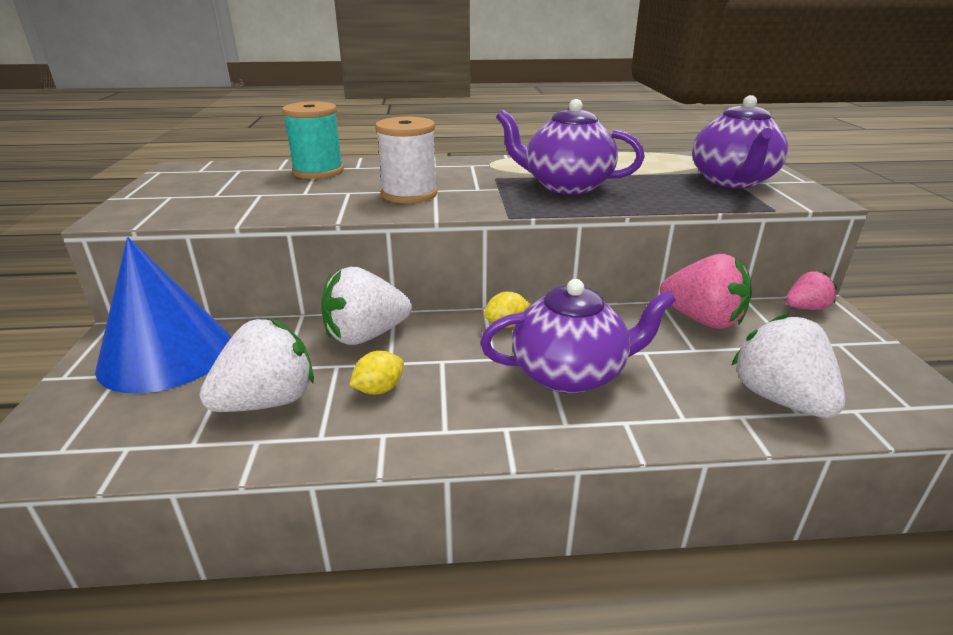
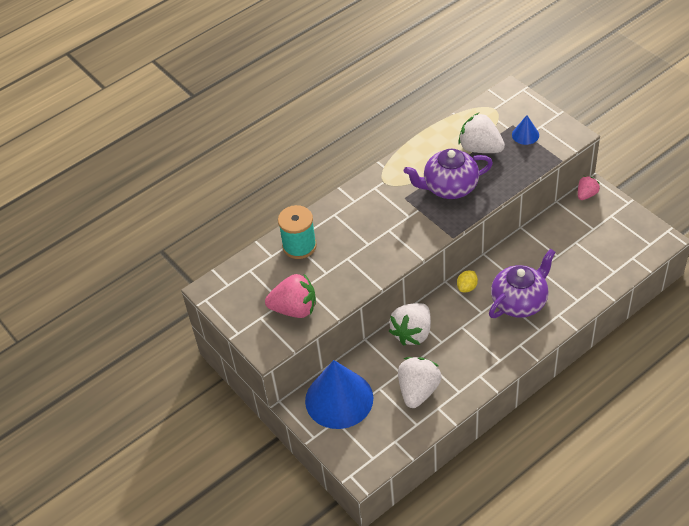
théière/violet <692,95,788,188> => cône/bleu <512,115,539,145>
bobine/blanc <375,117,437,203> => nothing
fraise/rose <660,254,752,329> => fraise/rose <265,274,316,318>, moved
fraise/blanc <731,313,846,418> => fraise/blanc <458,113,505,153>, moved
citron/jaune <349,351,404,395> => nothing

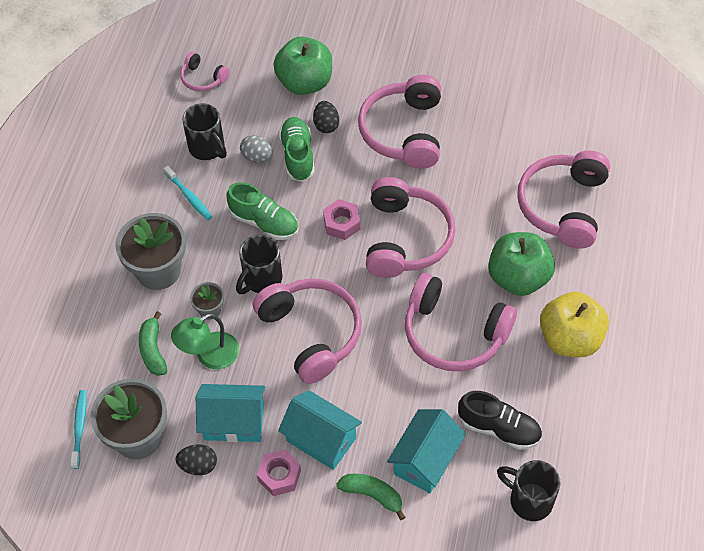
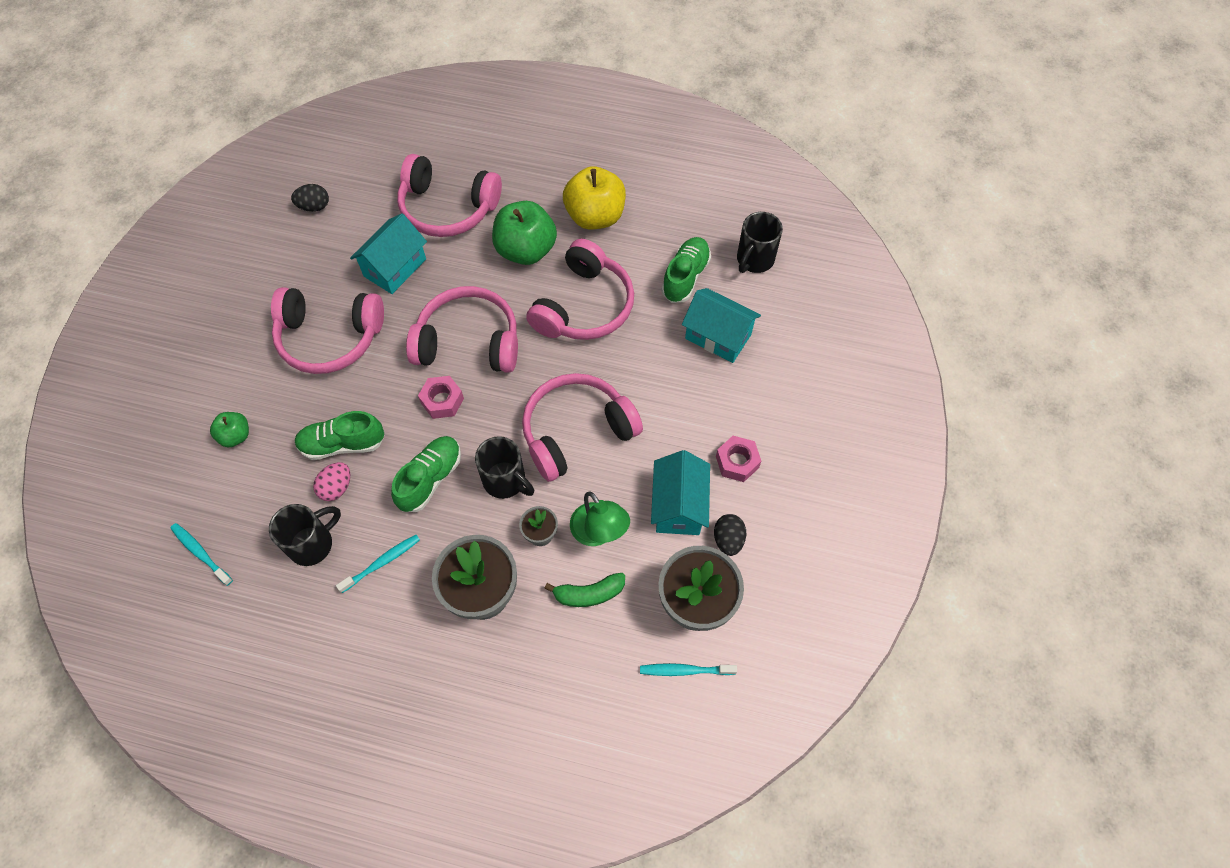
pomme/vert <273,37,332,95> => pomme/vert <210,412,249,447>, x0.52
casque audio/rose <181,52,229,92> => brosse à dents/turquoise <170,523,233,586>
œuf/noir <313,101,339,133> => œuf/noir <291,184,329,212>, moved
œuf/gris <240,135,273,163> => œuf/rose <313,462,350,501>
maison/turquoise <278,390,362,470> => maison/turquoise <350,214,427,294>, moved
chaussure/noir <458,391,542,450> => chaussure/vert <661,237,711,303>
banane/vert <336,474,405,520> => nothing

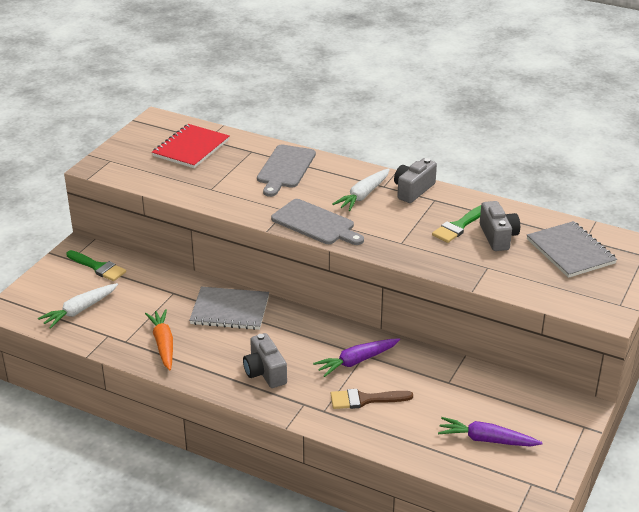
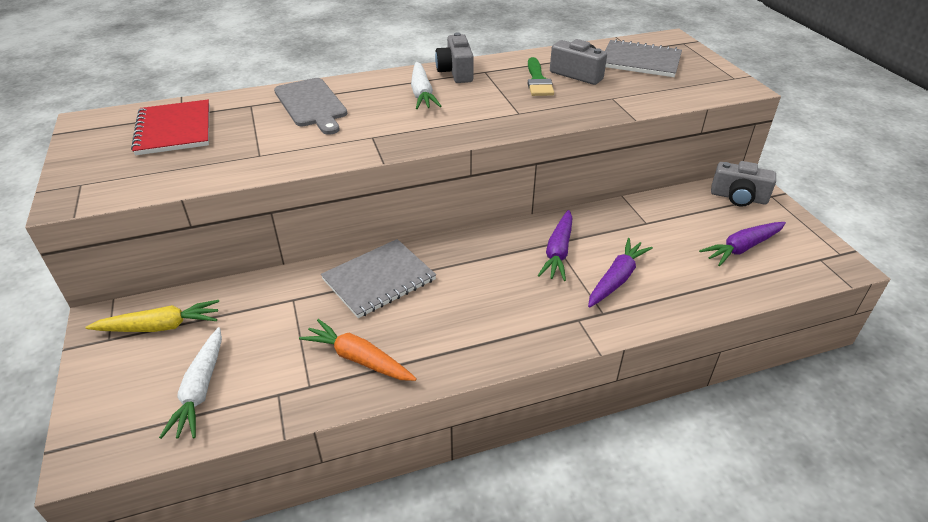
planche à découper/gris <271,199,364,245> => nothing
pinceau/vert <66,250,126,281> => carotte/jaune <85,300,219,332>
appareil photo/gris <243,333,287,388> => appareil photo/gris <711,161,776,207>, moved
pinceau/marron <331,389,413,409> => carotte/violet <588,238,653,307>

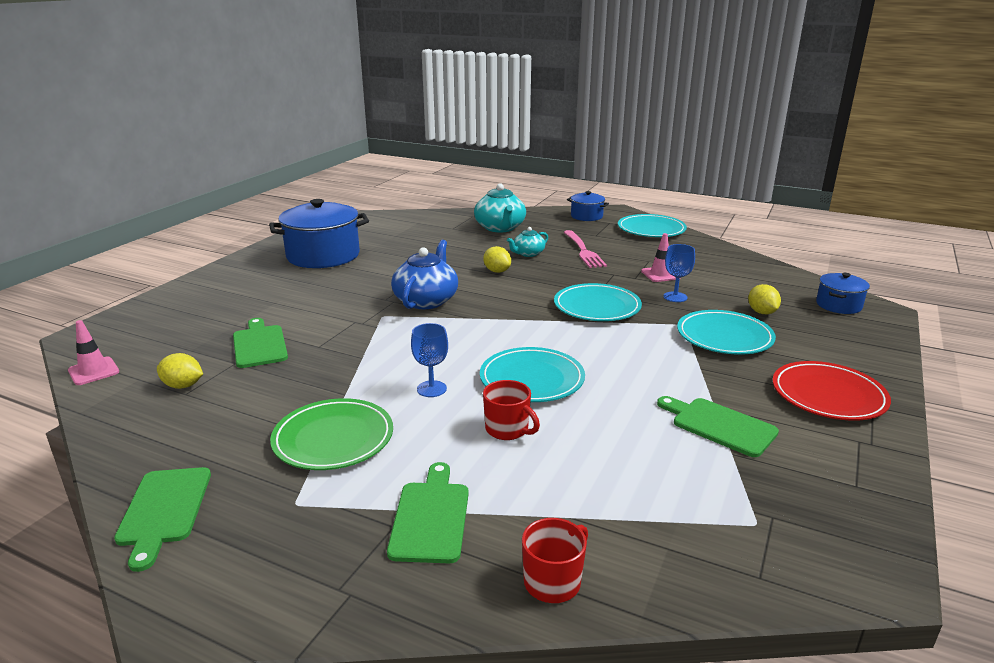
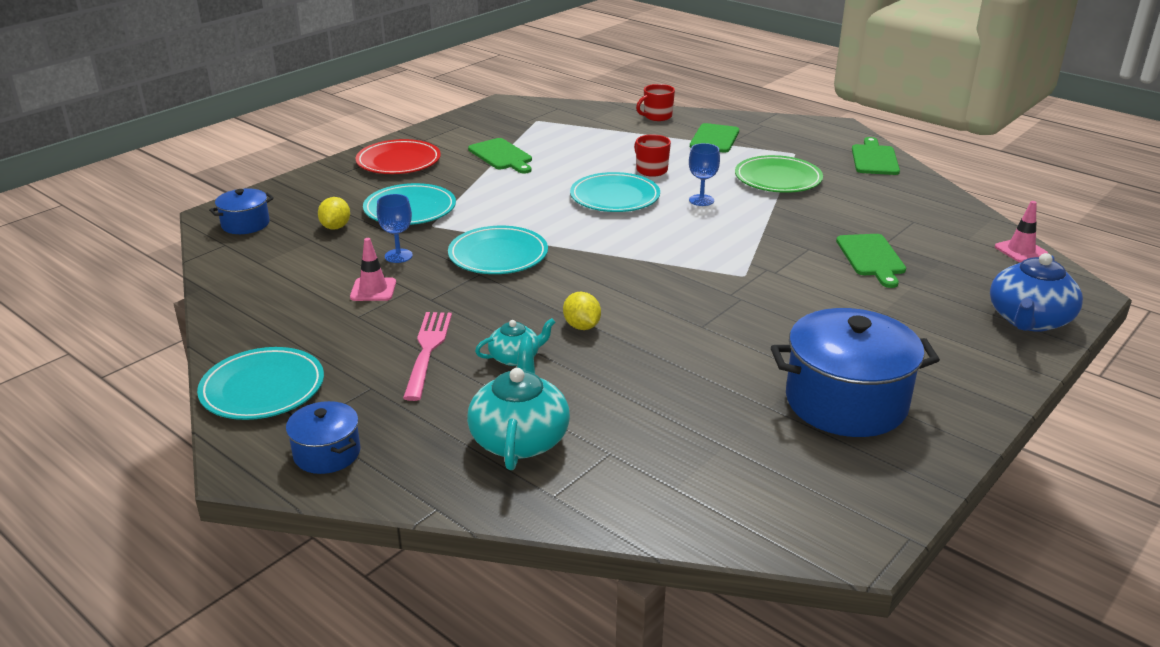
théière/bleu <391,240,458,309> => théière/bleu <990,253,1083,332>, moved
citron/jaune <157,353,203,389> => nothing

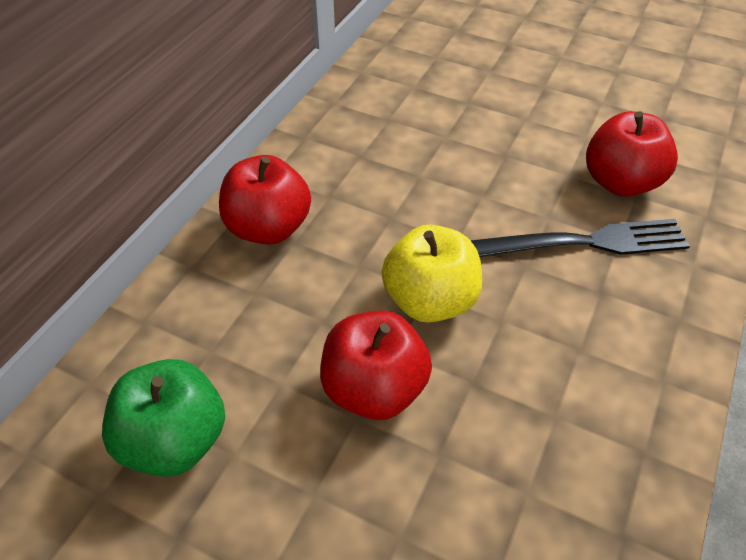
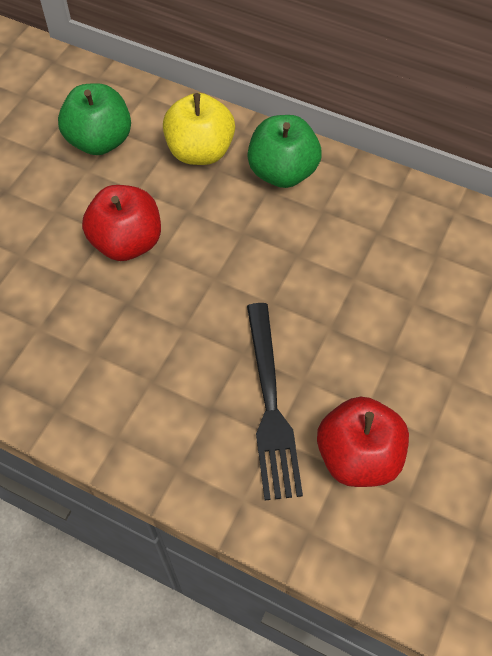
pomme/rouge <219,155,311,245> => pomme/vert <248,115,322,188>
pomme/jaune <381,225,482,323> => pomme/jaune <163,93,235,165>, moved

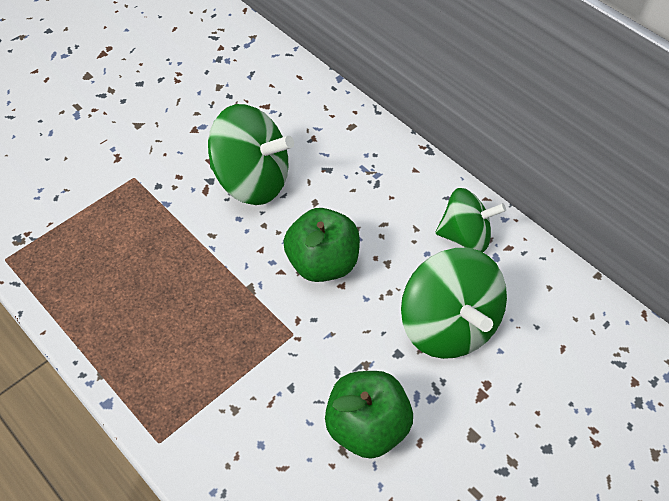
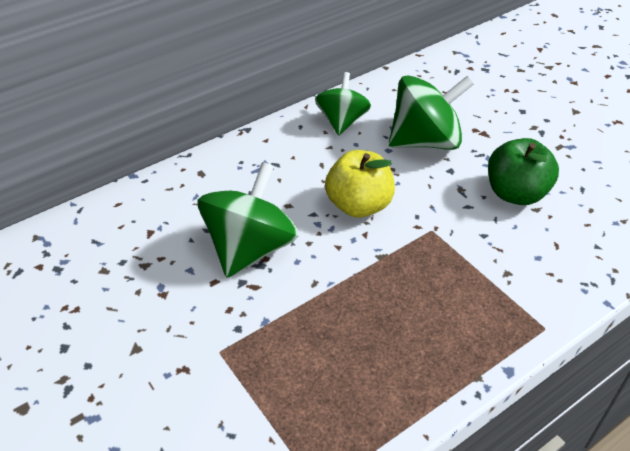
pomme/vert <284,208,360,282> => pomme/jaune <325,150,395,218>

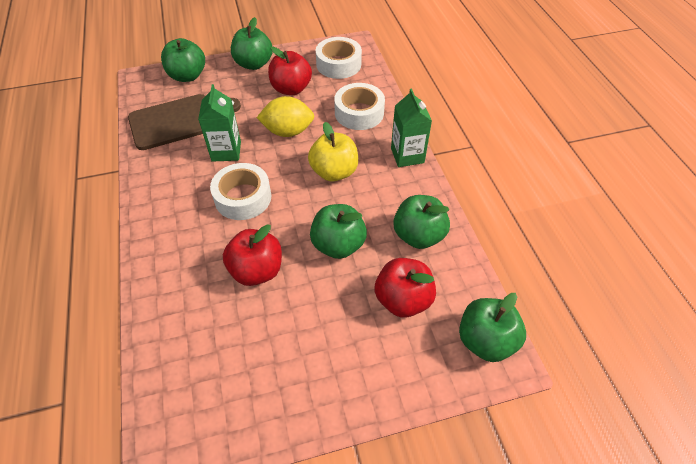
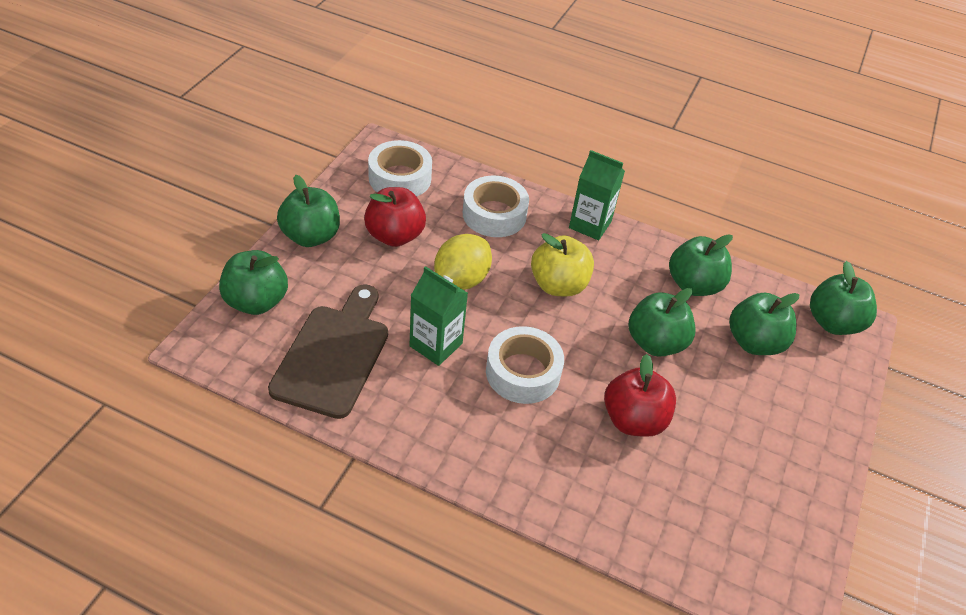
pomme/rouge <375,258,436,318> => pomme/vert <729,292,799,355>

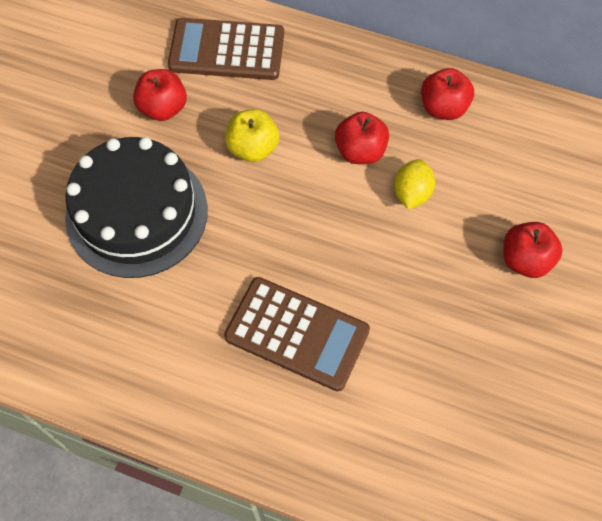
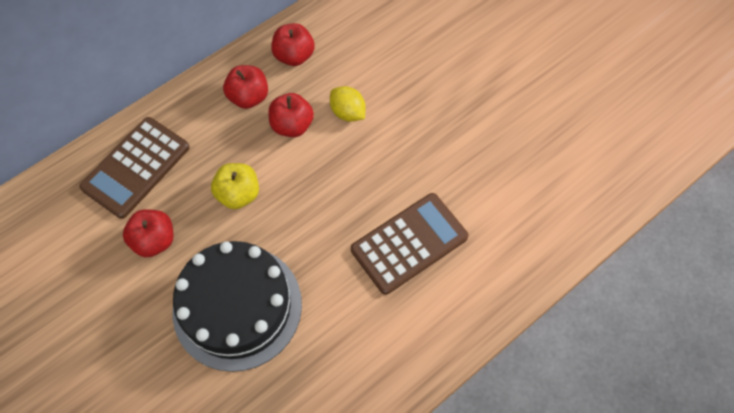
pomme/rouge <503,222,563,278> => pomme/rouge <223,65,268,109>, moved

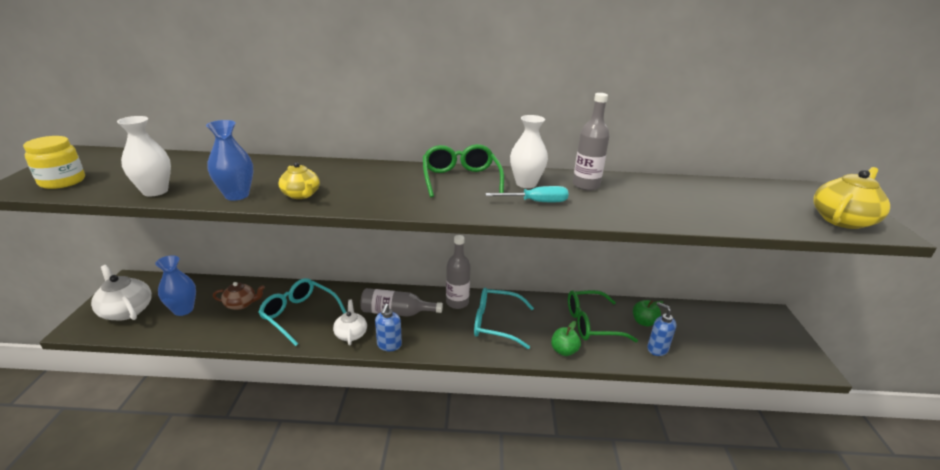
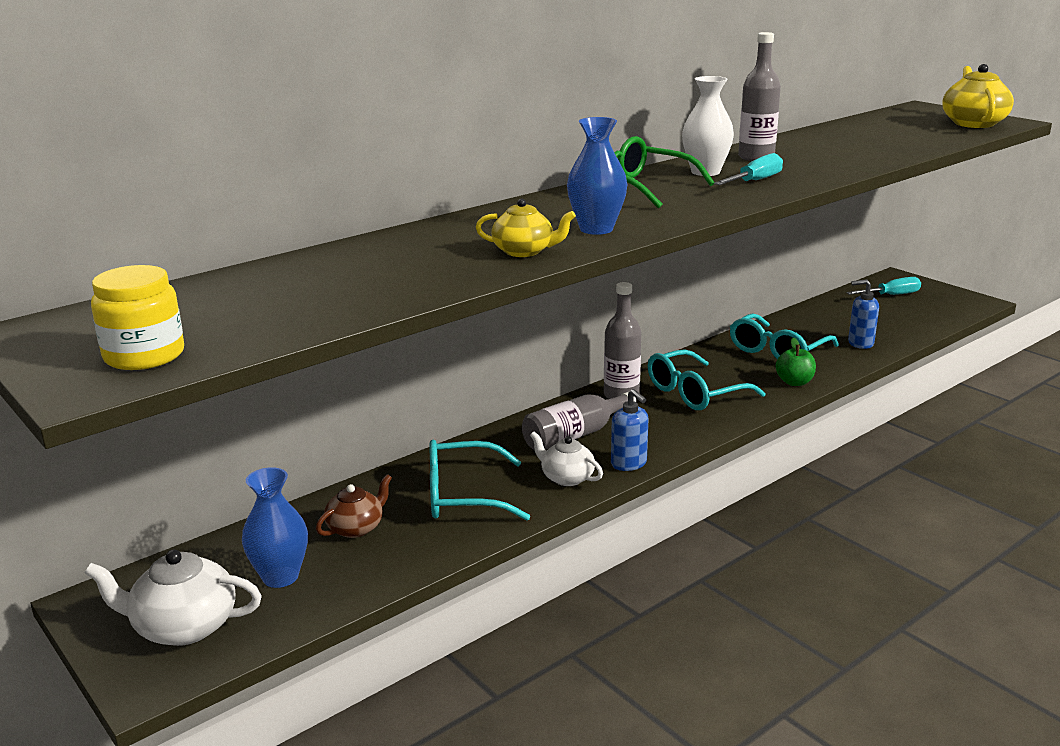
vase/blanc <117,116,171,196> => nothing
vase/bleu <206,120,253,201> => vase/bleu <567,117,627,235>, moved
lunettes/vert <568,290,638,342> => lunettes/turquoise <730,313,839,359>
pomme/vert <633,300,664,327> => nothing
nothing => tournevis/turquoise <846,277,921,295>

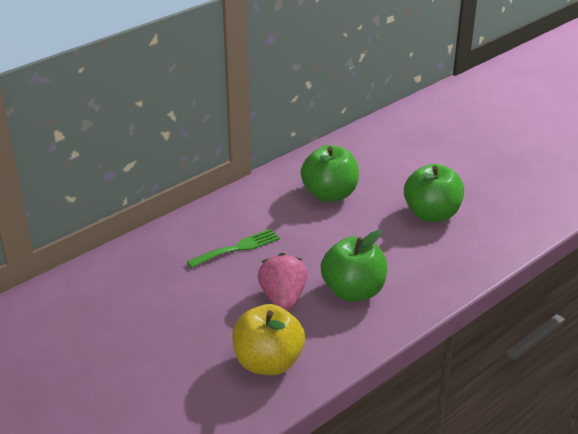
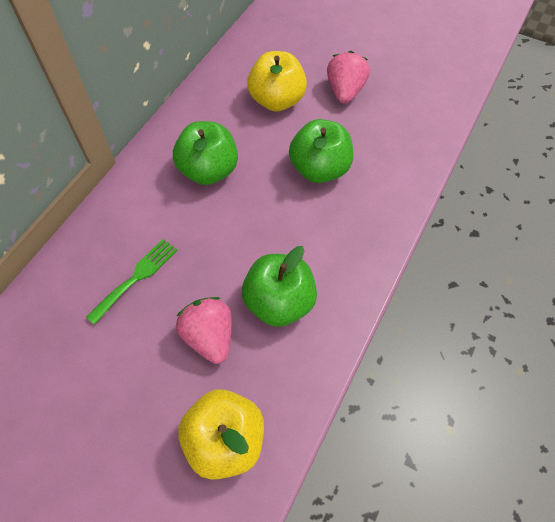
nothing => pomme/jaune <247,51,307,112>
nothing => fraise/rose <327,51,370,103>

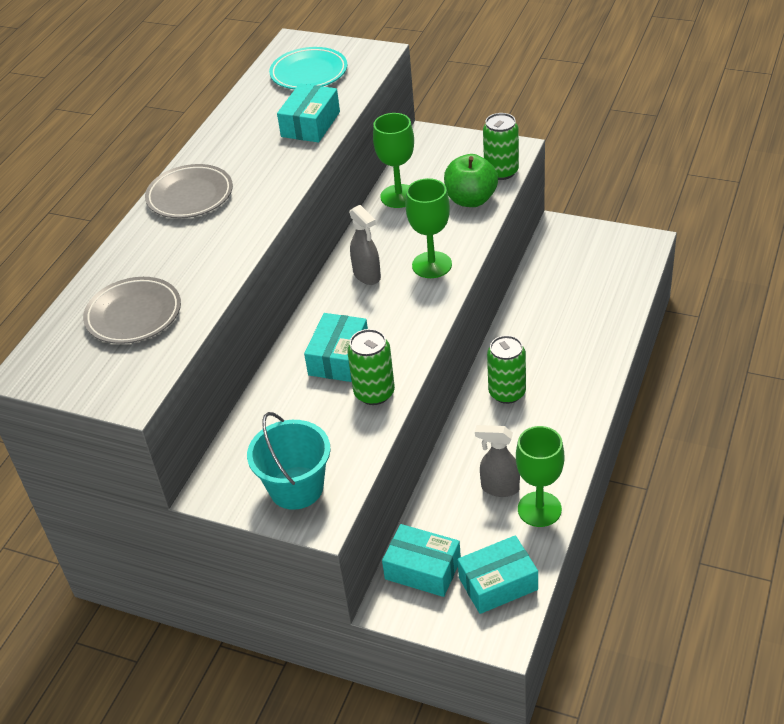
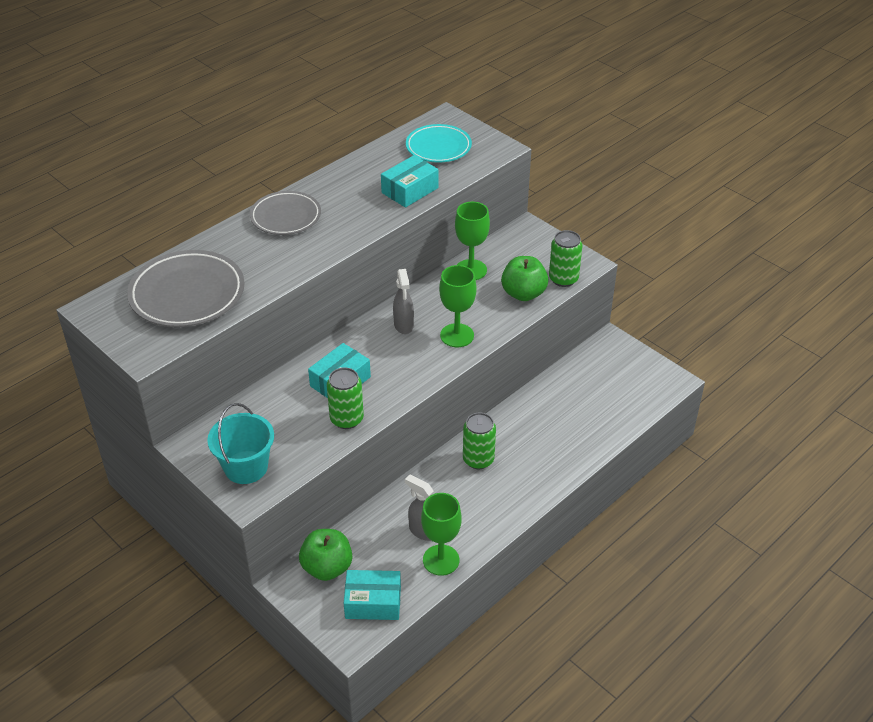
assiette/gris <83,277,181,344> => assiette/gris <127,250,245,327>, x1.51
boîte/turquoise <382,524,461,597> => pomme/vert <299,529,352,581>

